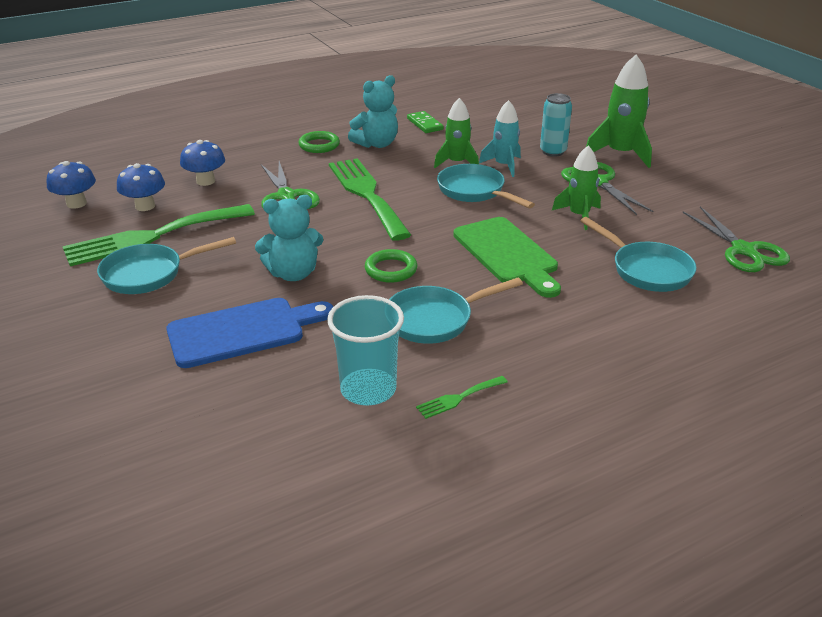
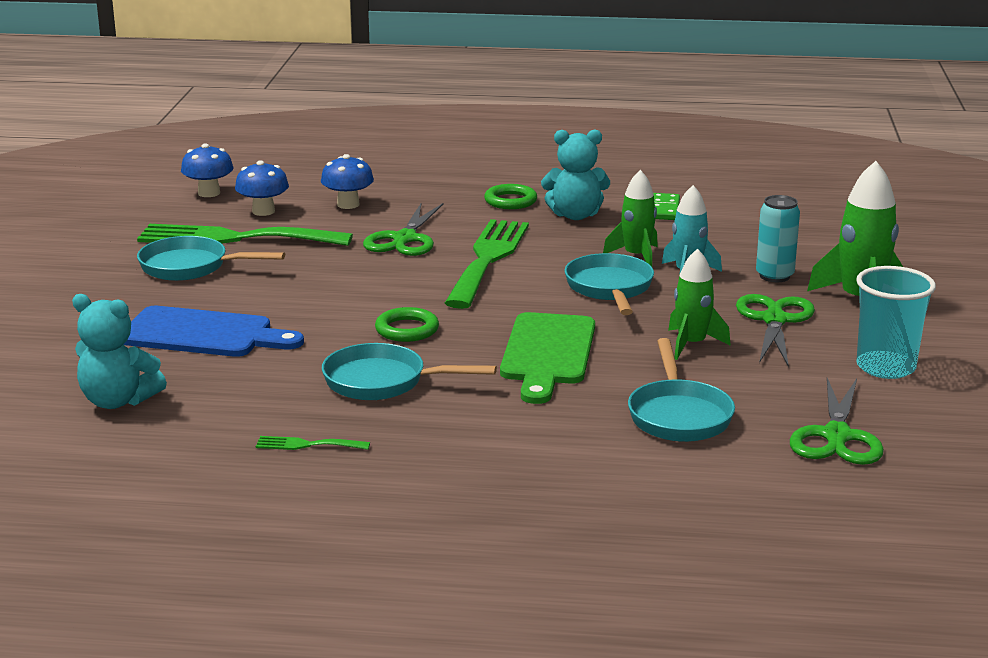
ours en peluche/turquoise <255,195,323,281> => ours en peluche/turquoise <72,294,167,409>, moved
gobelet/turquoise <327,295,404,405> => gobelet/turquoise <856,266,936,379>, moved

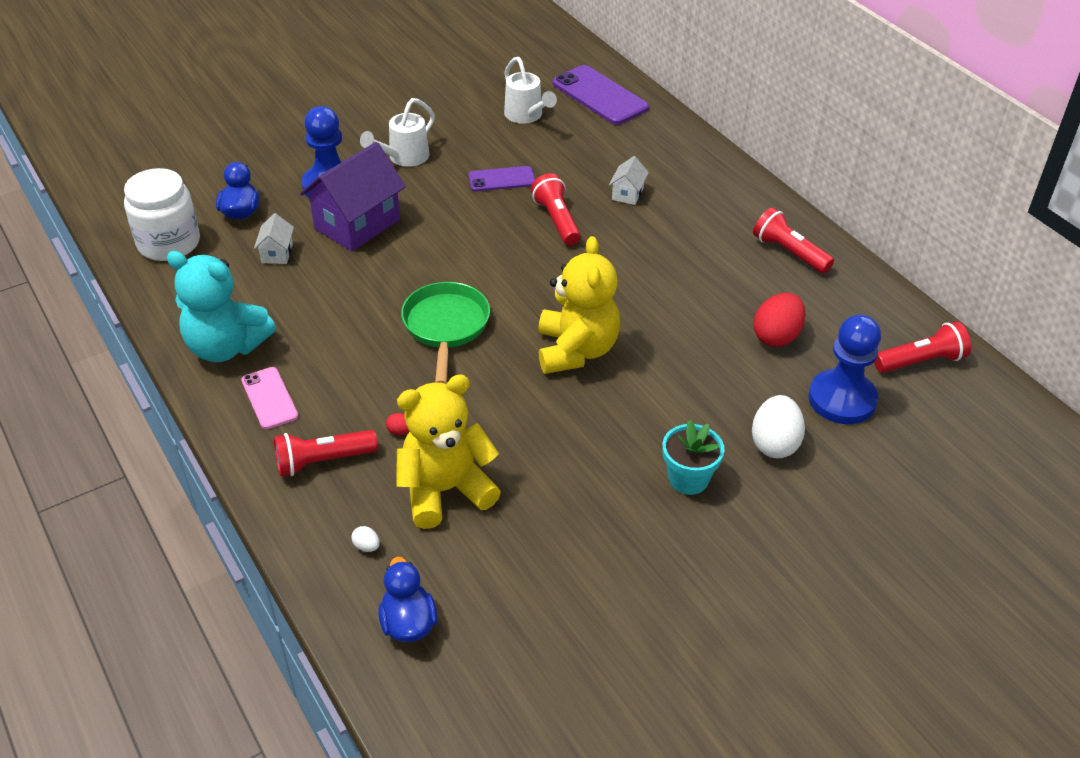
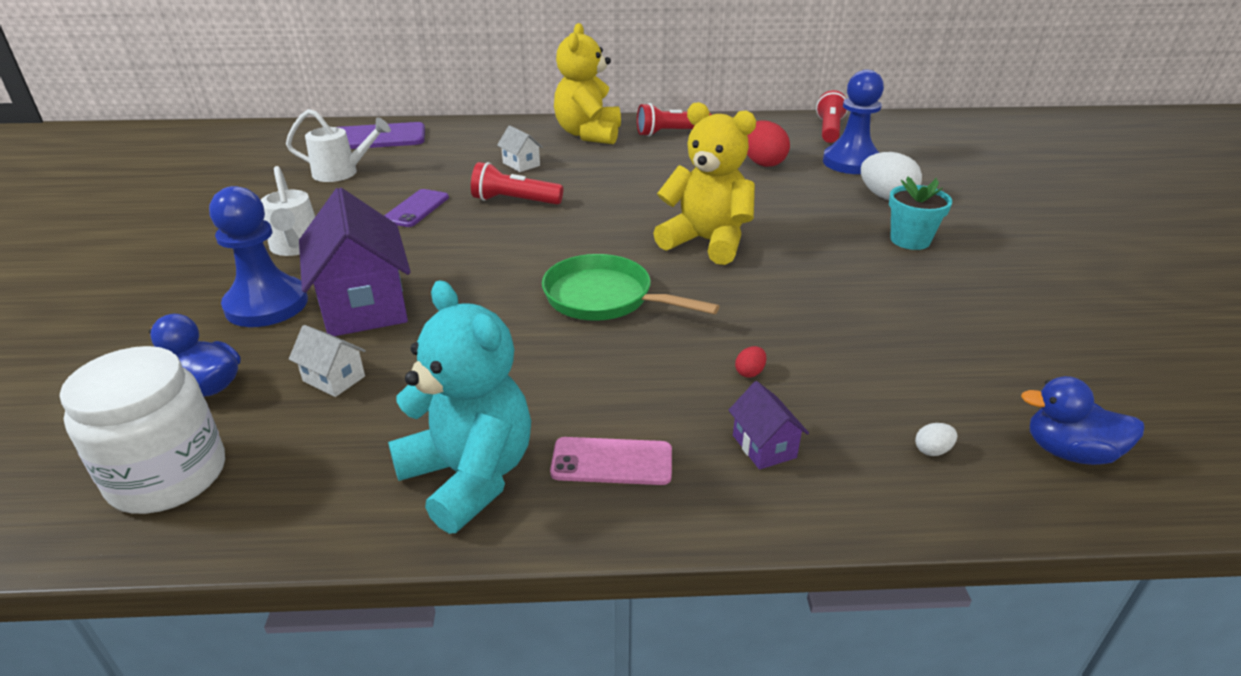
ours en peluche/turquoise <167,251,276,362> => ours en peluche/turquoise <388,280,531,534>, 90 degrees counterclockwise
ours en peluche/jaune <396,374,501,529> => ours en peluche/jaune <554,23,621,144>, moved
lampe de poche/rouge <274,430,378,477> => maison/violet <728,381,809,470>

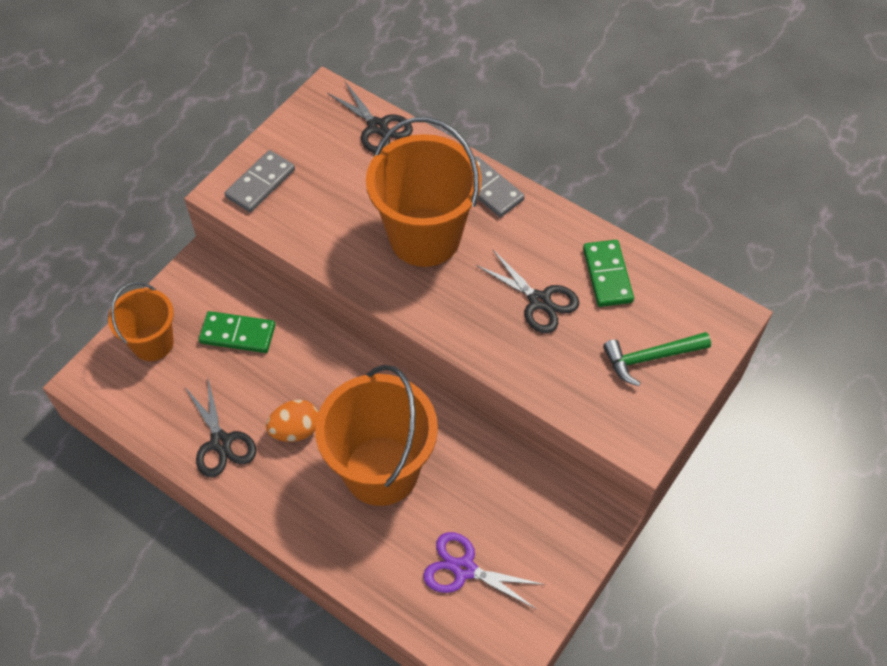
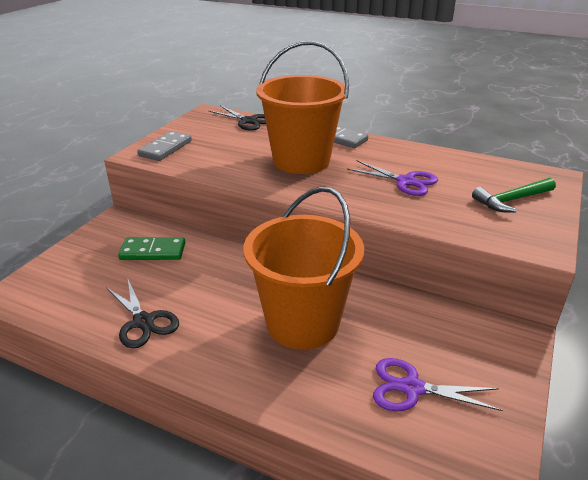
domino/vert <583,240,634,307> => nothing
ciseaux/noir <476,249,579,333> => ciseaux/violet <347,160,438,196>
seau/orange <108,282,174,361> => nothing
œuf/orange <266,400,318,442> => nothing

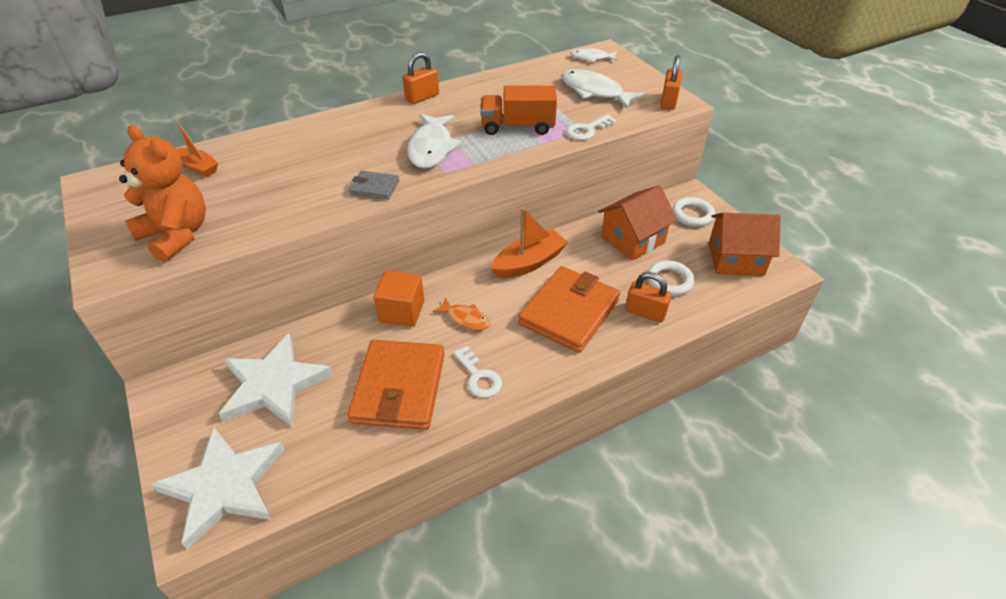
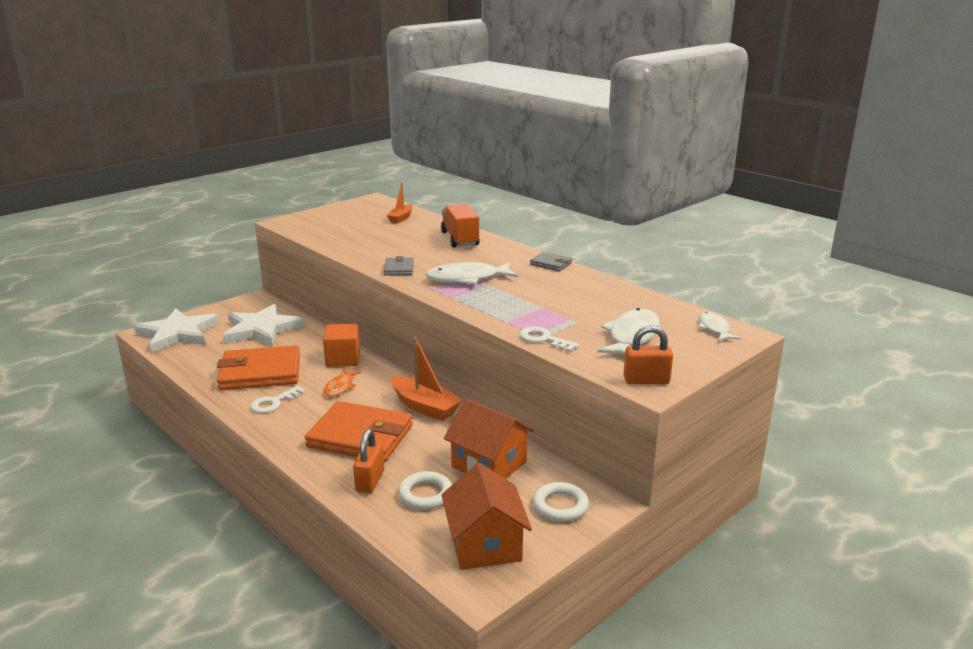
cadenas/orange <403,52,439,104> => portefeuille/gris <530,252,572,271>
camion/orange <481,85,557,135> => camion/orange <441,204,480,247>, moved
ours en peluche/orange <119,125,206,262> => nothing

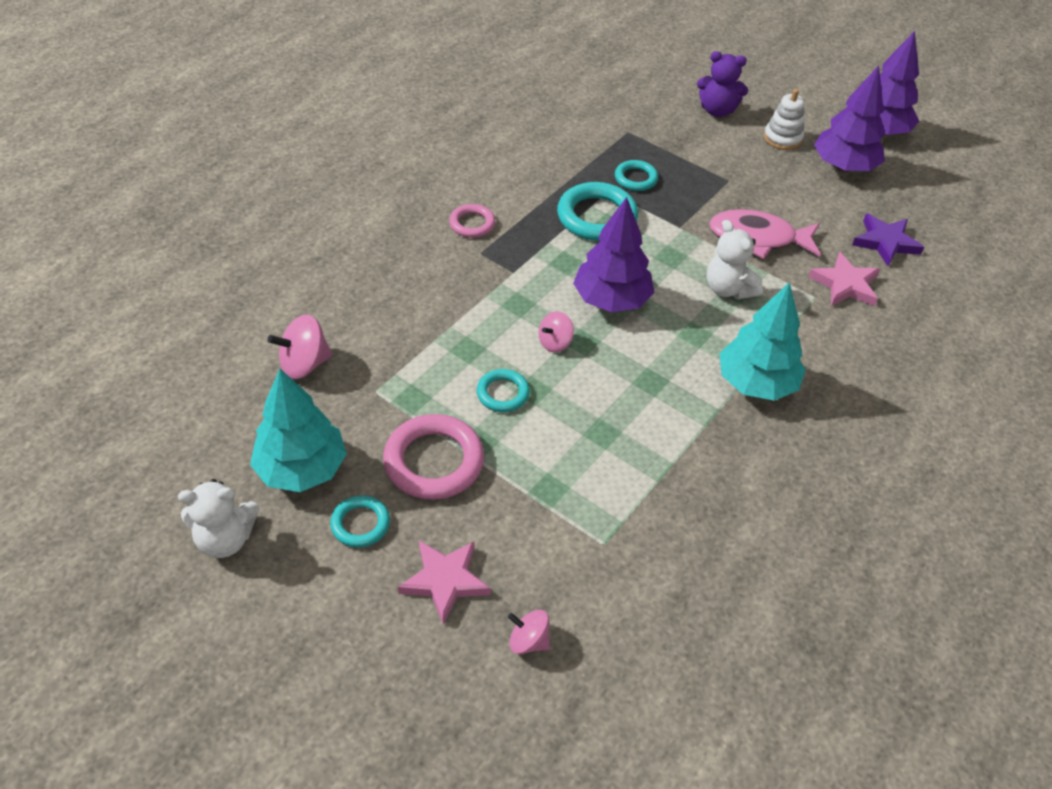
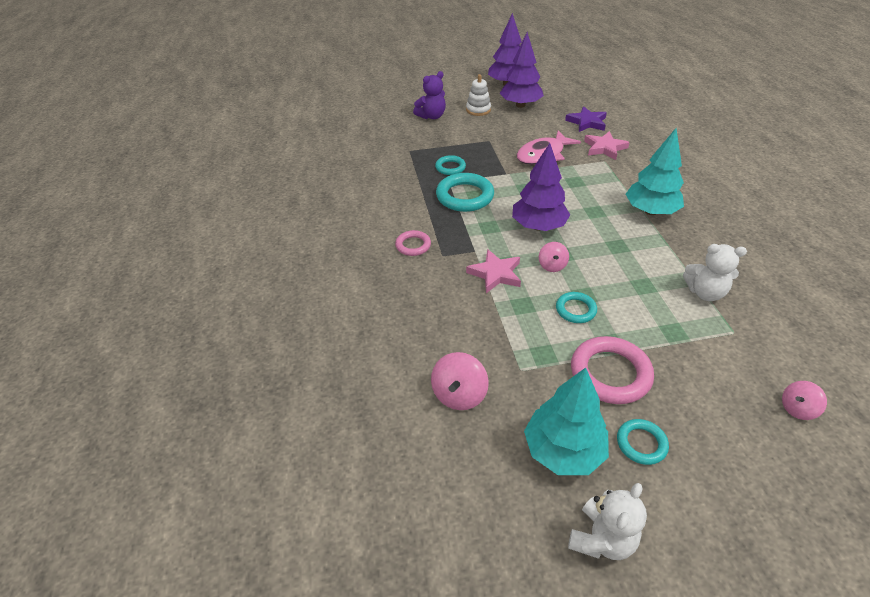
ours en peluche/blanc <707,220,763,300> => ours en peluche/blanc <683,244,747,301>, moved
étoile/rose <398,541,491,624> => étoile/rose <466,249,521,293>, moved

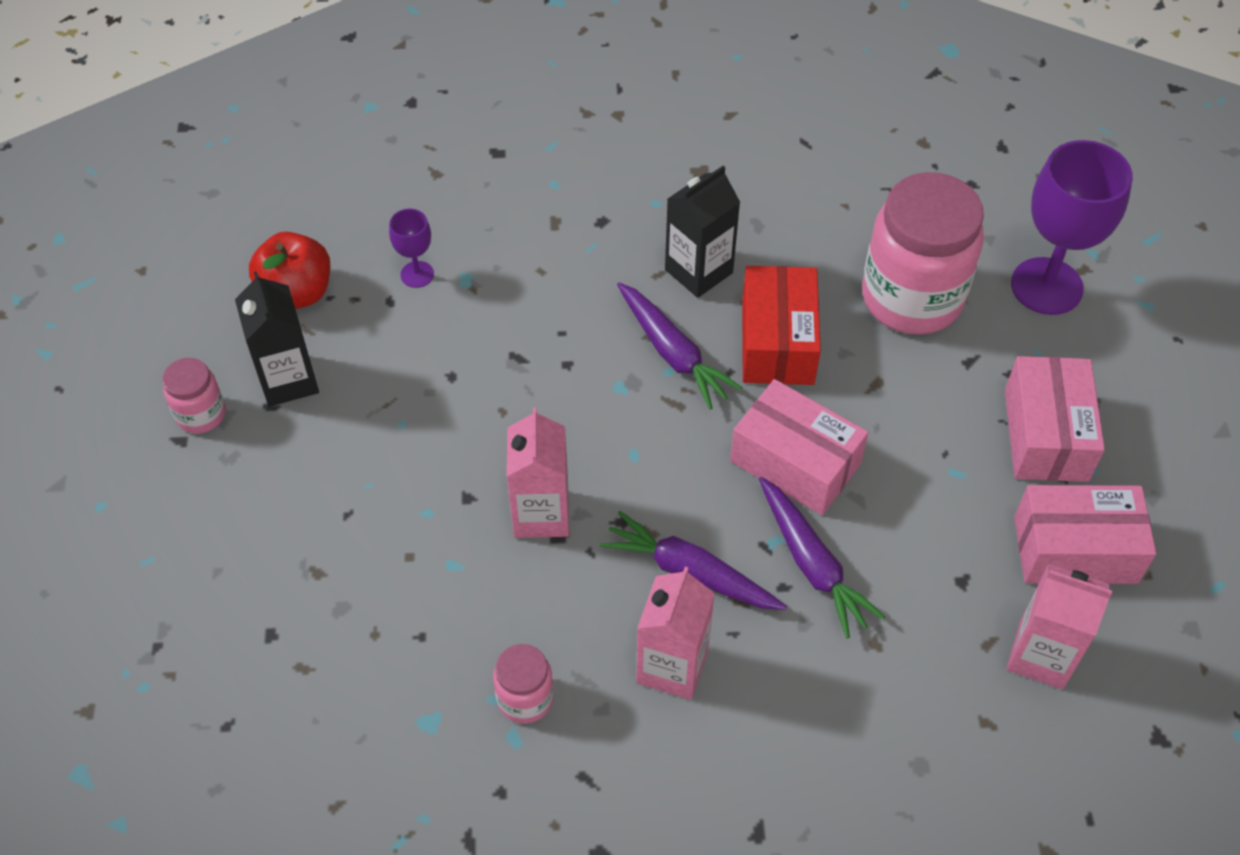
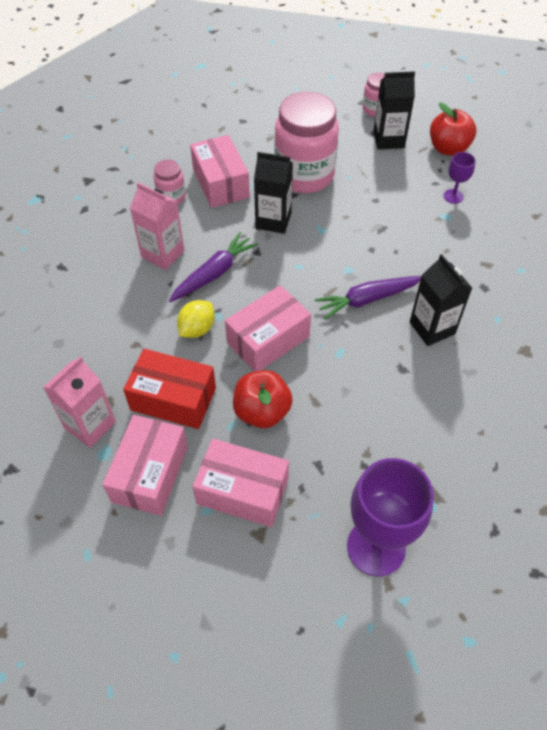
bocal/rose <862,172,984,335> => bocal/rose <275,92,339,193>, moved
boîte/rouge <742,266,821,385> => boîte/rouge <123,349,216,429>, moved
brique de lait/rose <507,407,569,538> => brique de lait/noir <254,152,293,234>
carotte/violet <759,477,885,638> => citron/jaune <177,300,214,338>
nothing => boîte/rose <190,135,250,208>
nothing => pomme/rouge <233,370,293,428>

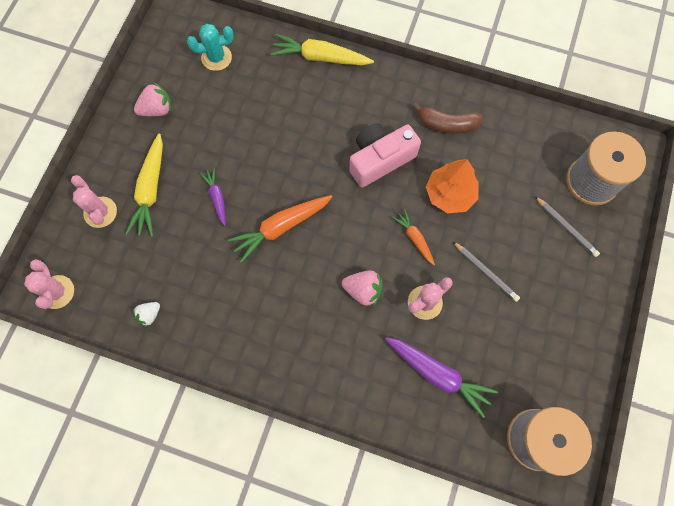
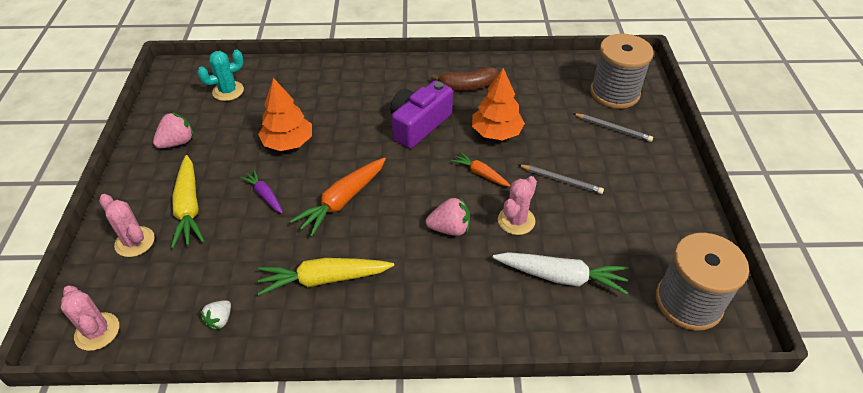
carotte/jaune <271,34,374,65> => carotte/jaune <258,258,394,295>, moved
appareil photo/rose <349,123,421,187> => appareil photo/violet <390,80,453,148>
carotte/violet <385,337,498,418> => carotte/blanc <493,252,628,294>
nothing => arbre/orange <258,78,312,151>

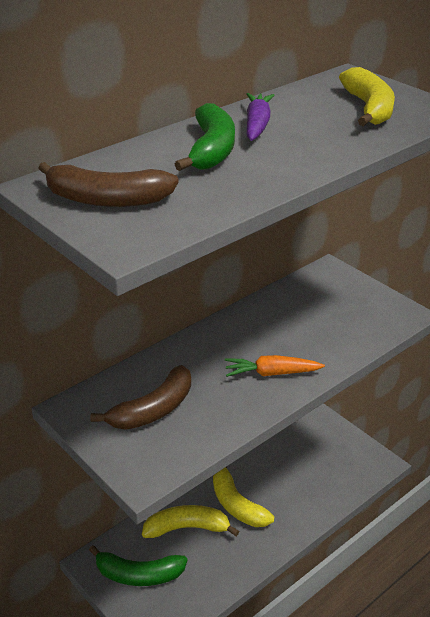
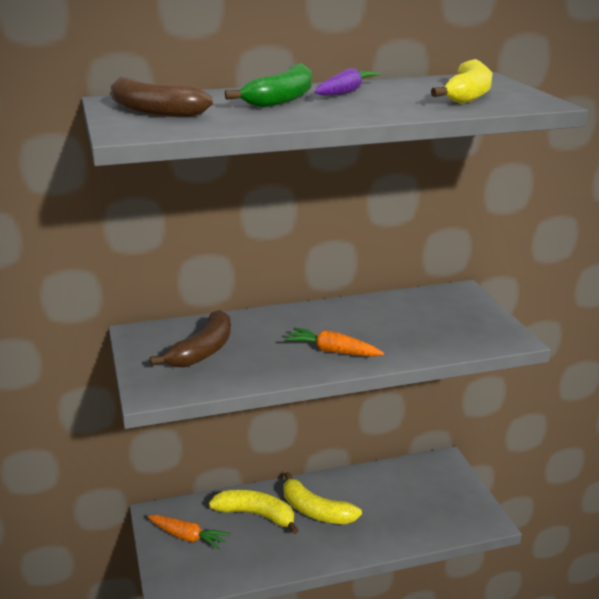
banane/marron <90,365,191,430> => banane/marron <150,310,231,368>, 45 degrees counterclockwise
banane/jaune <213,467,274,527> => banane/jaune <284,472,362,524>, 45 degrees counterclockwise
banane/vert <89,545,187,586> => carotte/orange <147,515,230,550>

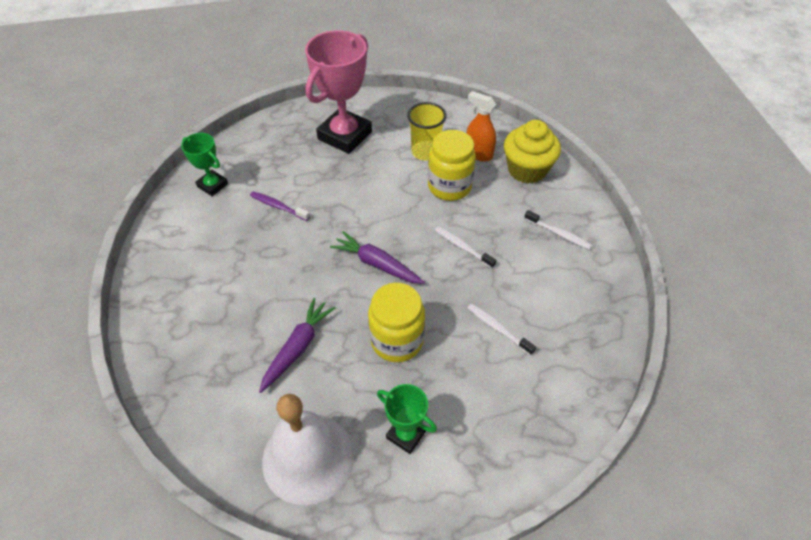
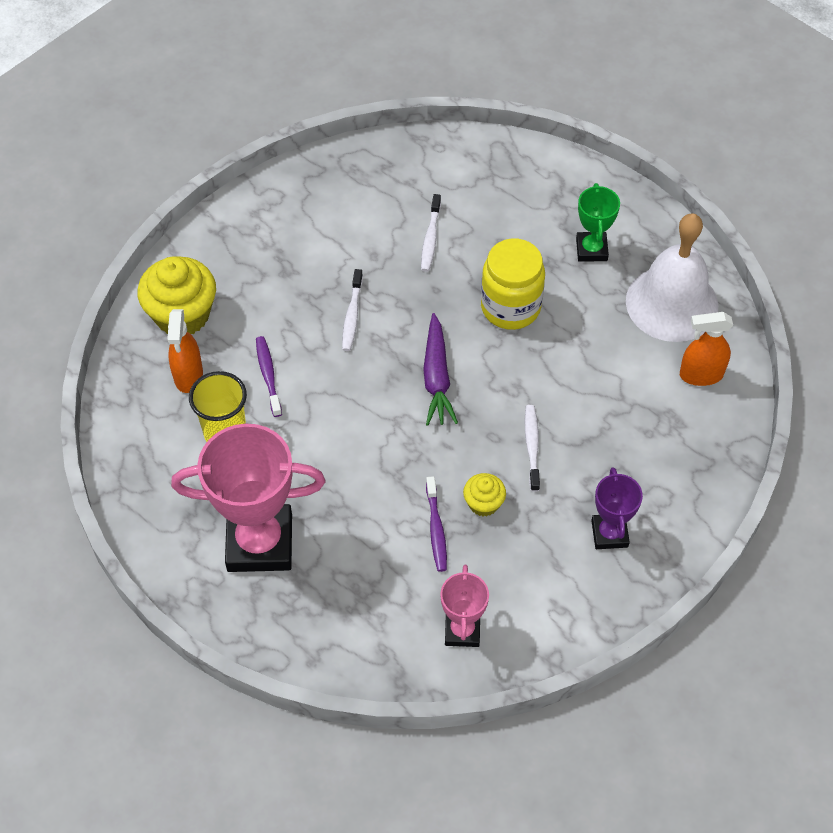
bocal/jaune <428,130,476,201> => brosse à dents/violet <256,336,282,417>
trophée/vert <181,133,228,196> => trophée/rose <440,565,489,647>
brosse à dents/blanc <524,210,592,249> => brosse à dents/blanc <525,405,540,492>, moved
carotte/violet <259,298,335,393> => nothing
nothing => vaporisateur/orange <680,312,733,386>
nothing => trophée/violet <591,467,643,549>
nothing => muffin/jaune <463,473,506,516>

